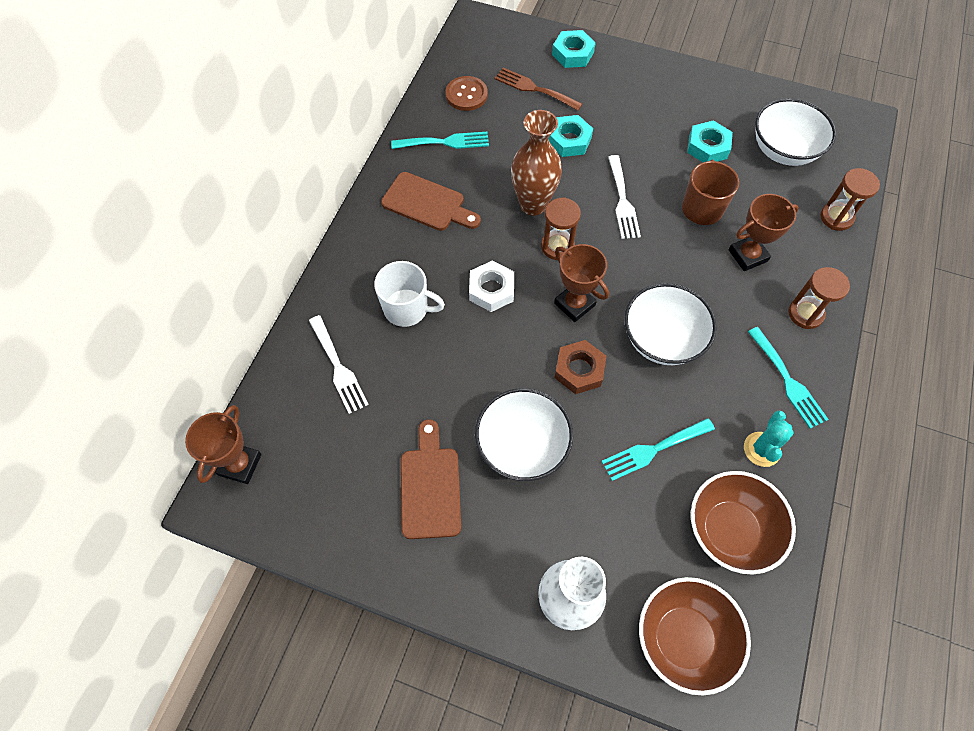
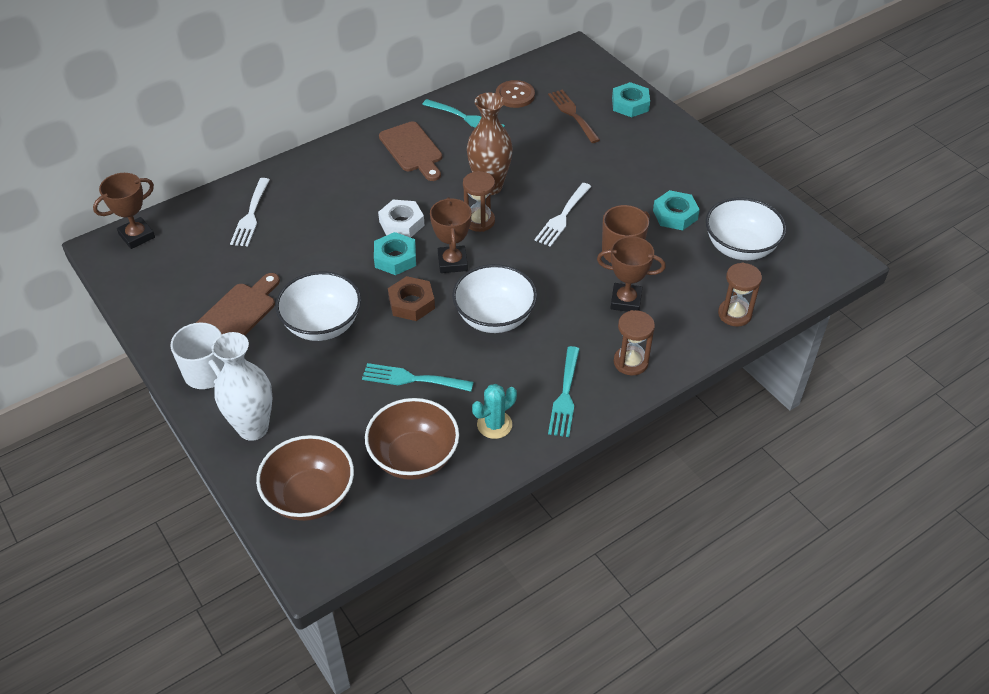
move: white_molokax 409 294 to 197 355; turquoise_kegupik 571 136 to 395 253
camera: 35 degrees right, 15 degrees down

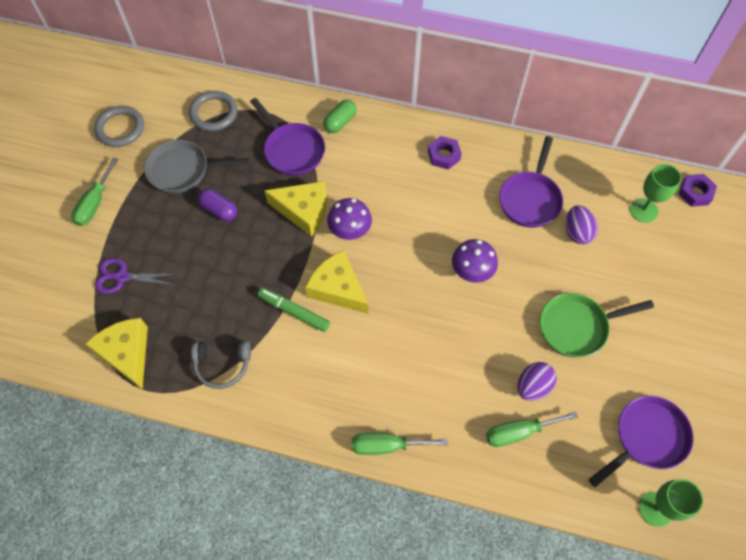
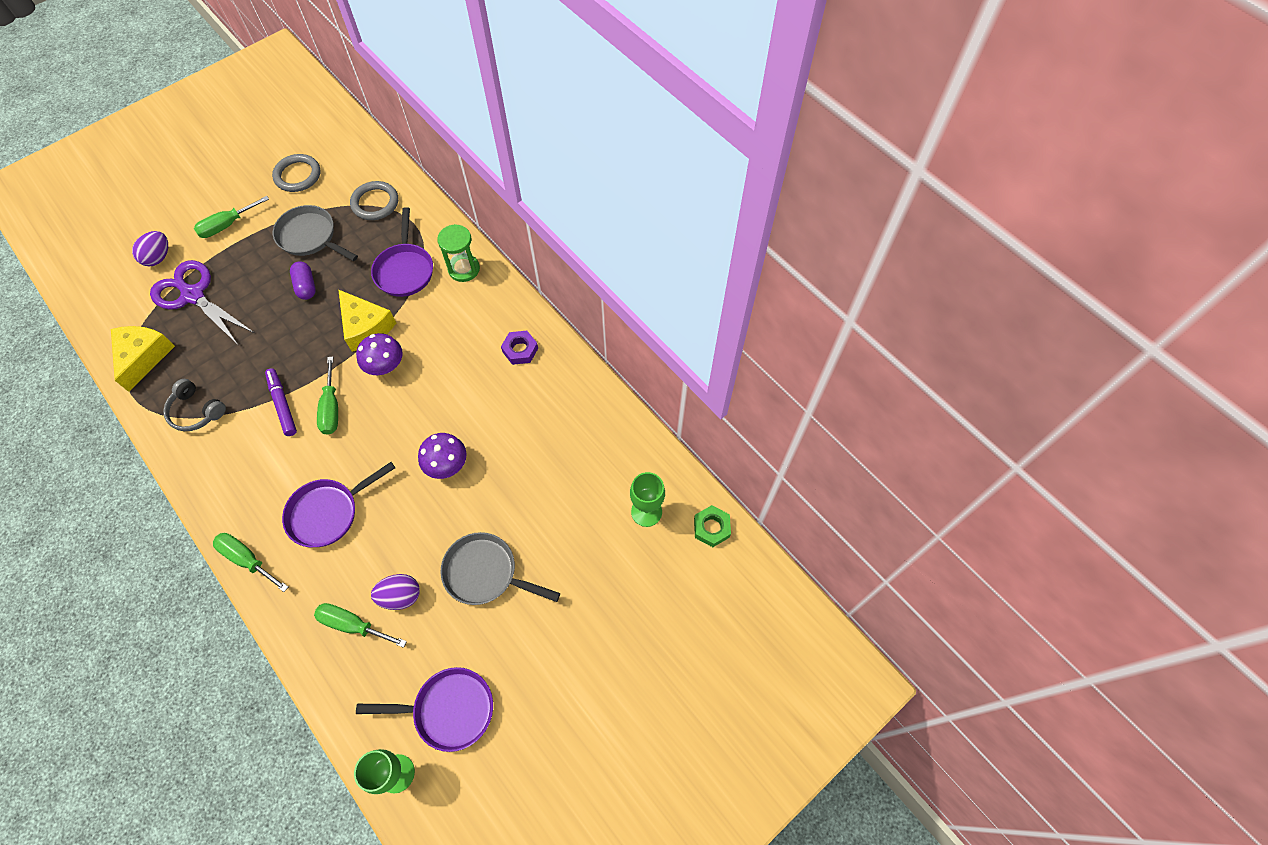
move: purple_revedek 531 182 to 338 504; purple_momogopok 582 224 to 150 248
replace: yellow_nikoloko 336 282 to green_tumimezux 327 395; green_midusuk 340 116 to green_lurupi 458 253
recolor: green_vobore 294 310 to purple_vobore 281 402; green_revedek 597 325 to grey_revedek 500 568; purple_kegupik 697 190 to green_kegupik 712 526
resize: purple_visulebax 136 276 = 202 302 x1.65
camera: 35 degrees right, 0 degrees up

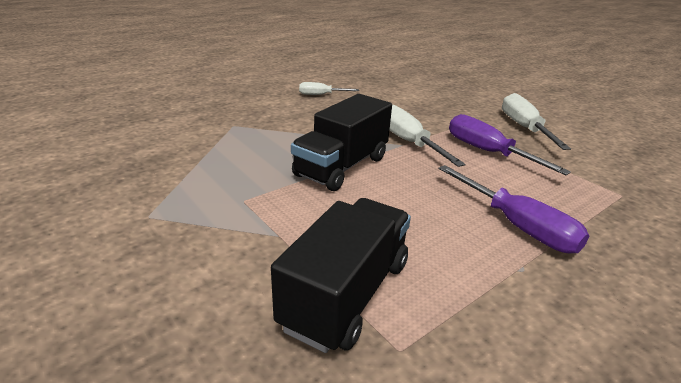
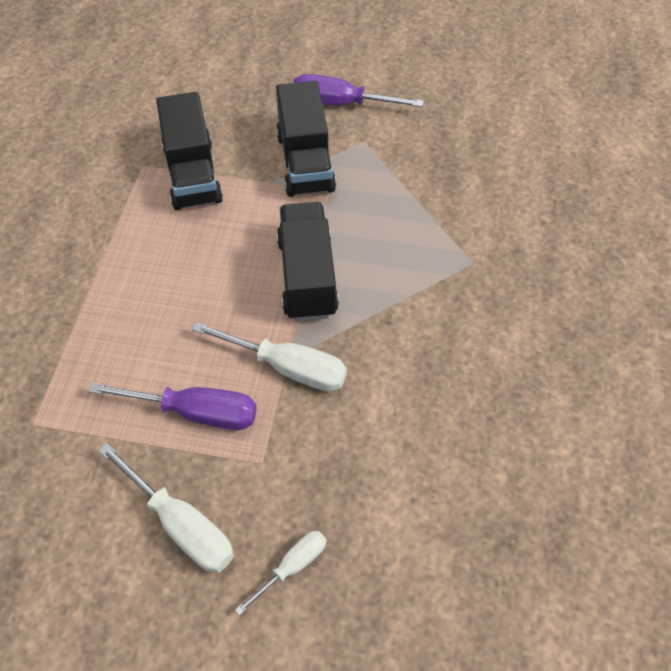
insert: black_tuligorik 306 139
move: white_tumimezux 329 88 to 280 573; purple_tumimezux 514 209 to 358 90
camera: 140 degrees right, 25 degrees up

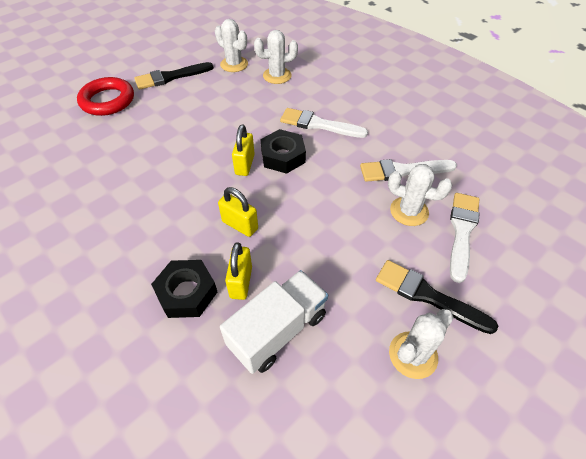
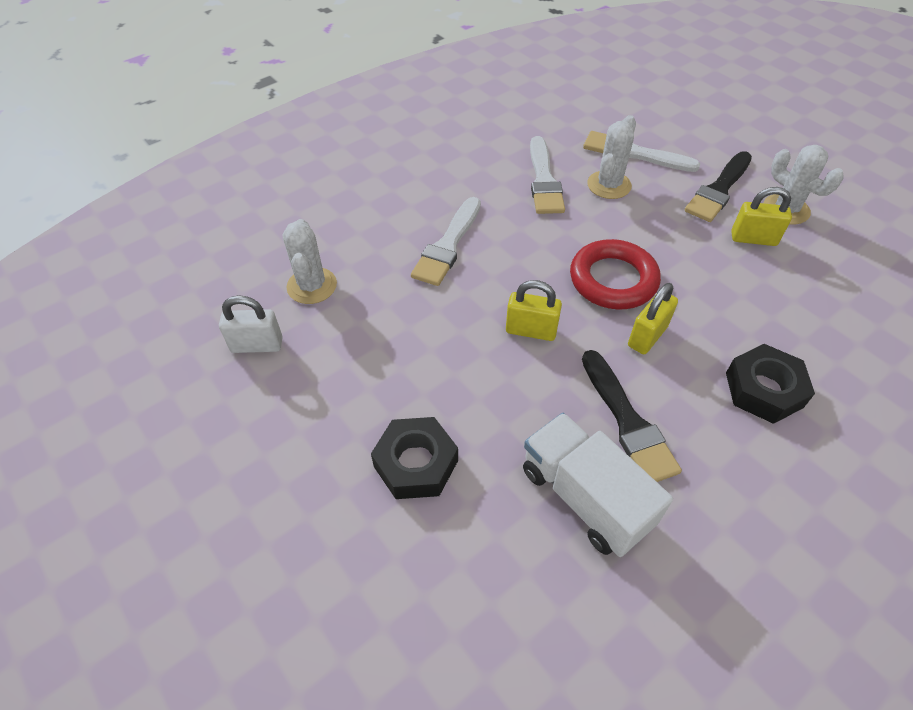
move: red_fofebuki 105 96 to 615 274; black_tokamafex 174 76 to 632 416; white_tuligorik 274 322 to 598 485; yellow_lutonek 238 271 to 761 216; black_kegupik 283 151 to 414 458
replace: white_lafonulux 231 45 to white_lutonek 251 324
camera: 85 degrees left, 0 degrees up

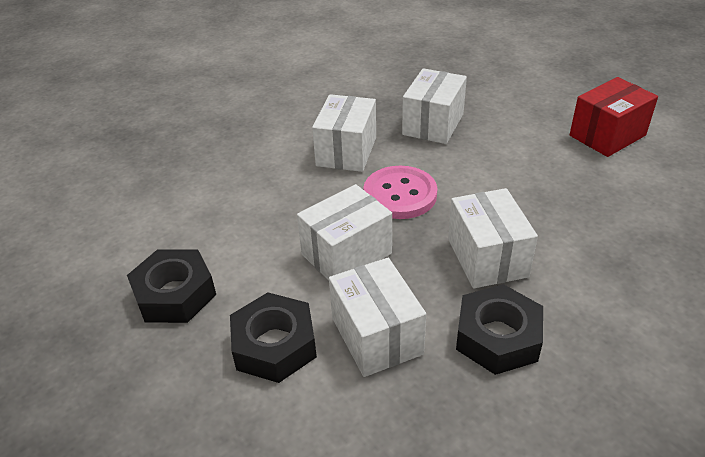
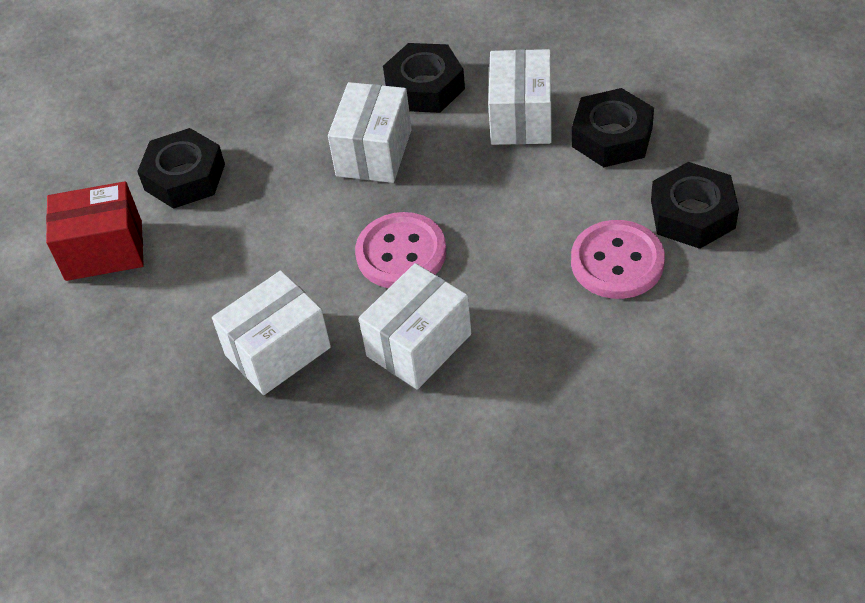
delete: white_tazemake 344 232
insert: black_kegupik 181 168; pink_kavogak 618 259
camera: 150 degrees left, 10 degrees up

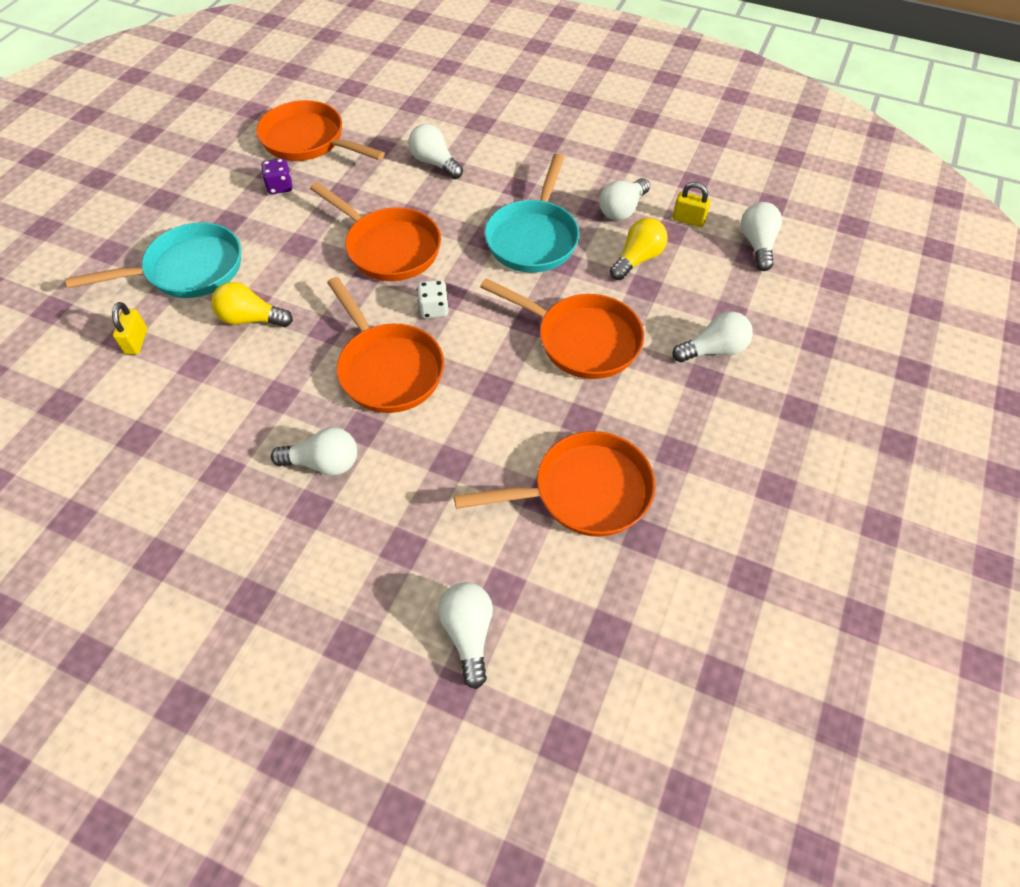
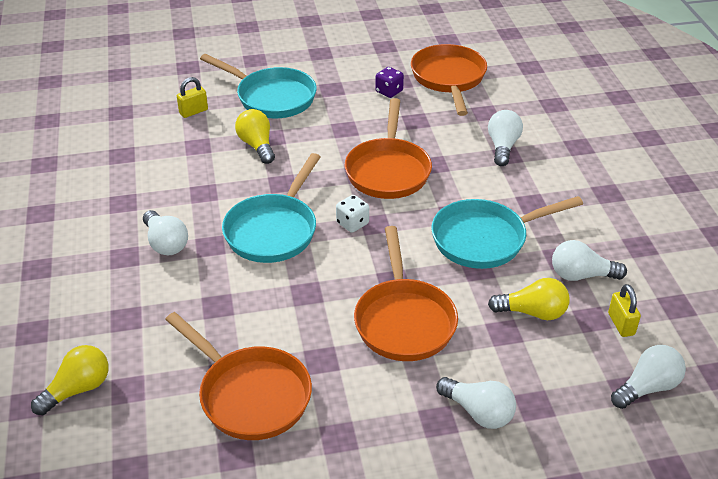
recolor: orange_revedek 385 345 to turquoise_revedek 271 208; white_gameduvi 465 635 to yellow_gameduvi 70 380
camera: 55 degrees right, 15 degrees down

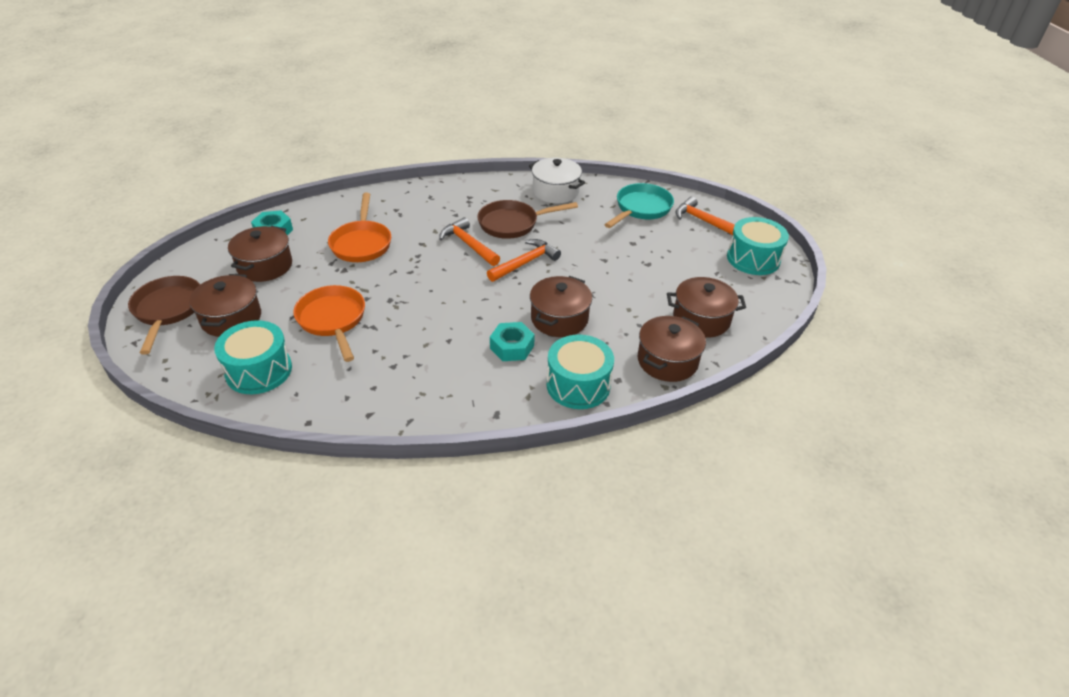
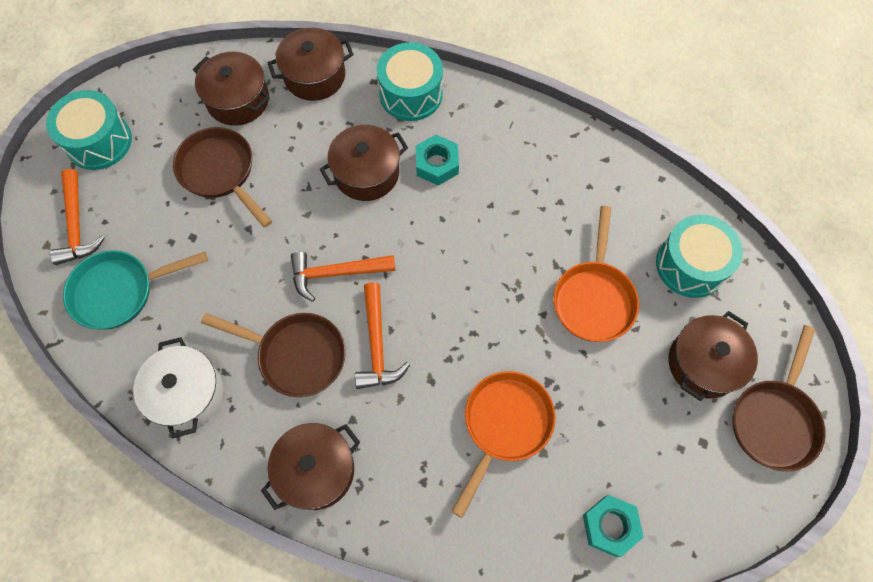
insert: brown_revedek 222 177
move: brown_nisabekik 260 254 to 310 466
camera: 145 degrees left, 25 degrees up

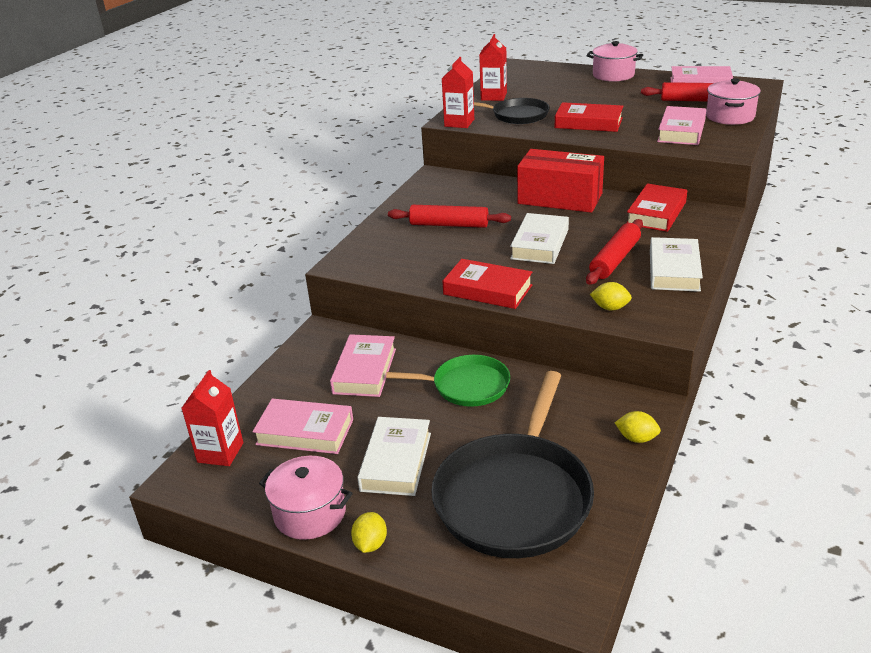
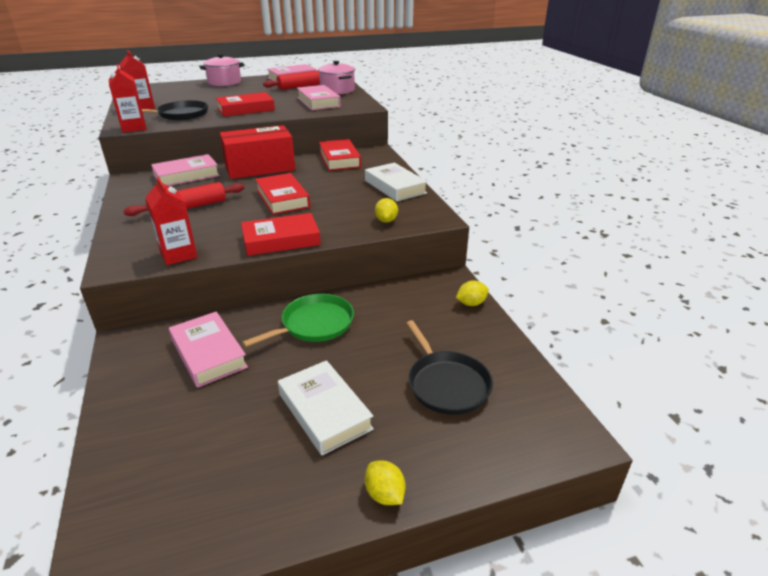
delete: pink_nisabekik 306 498; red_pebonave 614 252
move: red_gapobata 212 418 to 171 221; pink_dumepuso 303 426 to 185 170
recolor: white_dumepuso 539 238 to red_dumepuso 282 194
rotate: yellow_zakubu 611 296 = 386 210 60 degrees counterclockwise
resize: black_revedek 512 464 = 449 367 x0.57
camera: 45 degrees left, 0 degrees up

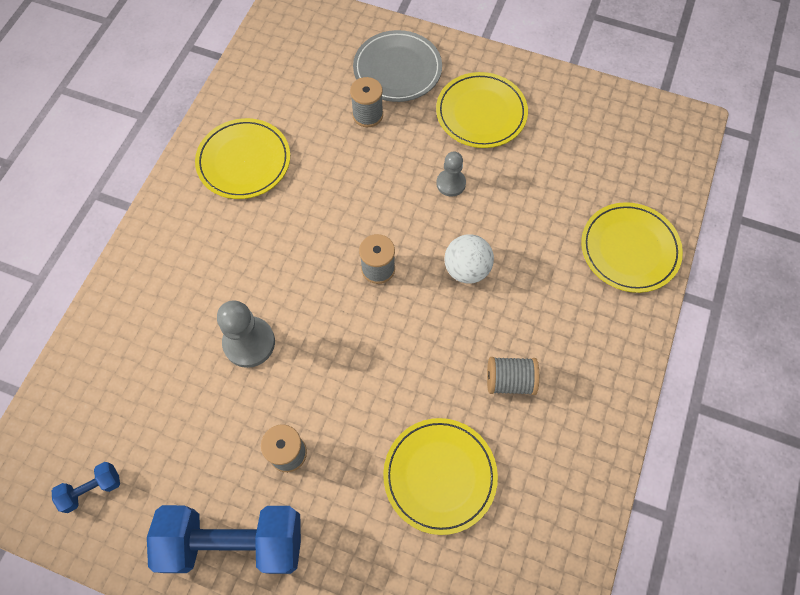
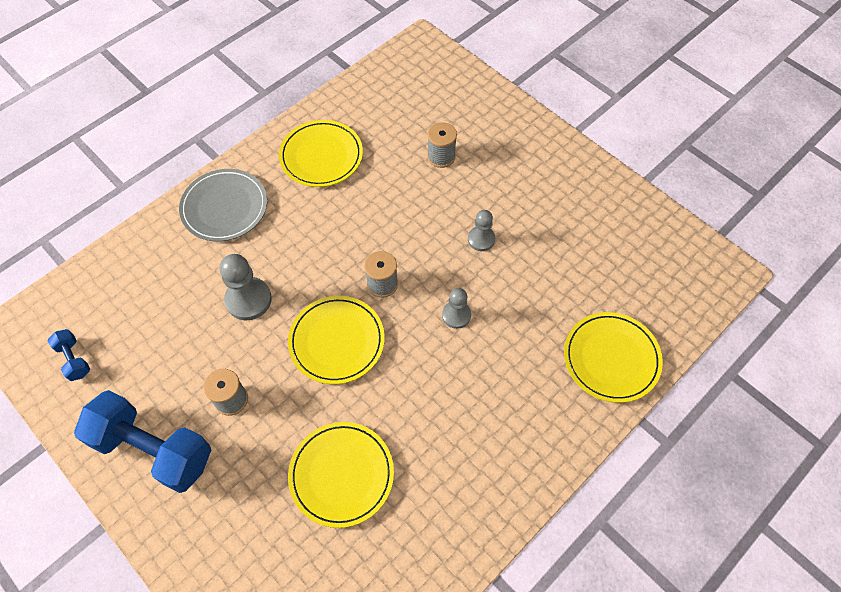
delete: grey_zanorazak 513 376
move: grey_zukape 397 66 to 223 205; yellow_zukape 482 110 to 336 340
replace: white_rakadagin 469 259 to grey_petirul 456 308
rotate: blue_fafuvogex 86 487 = 69 355 60 degrees clockwise
camera: 25 degrees right, 5 degrees down

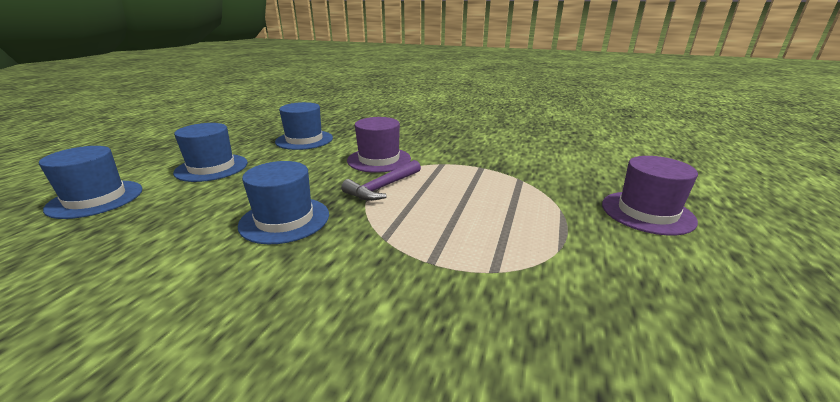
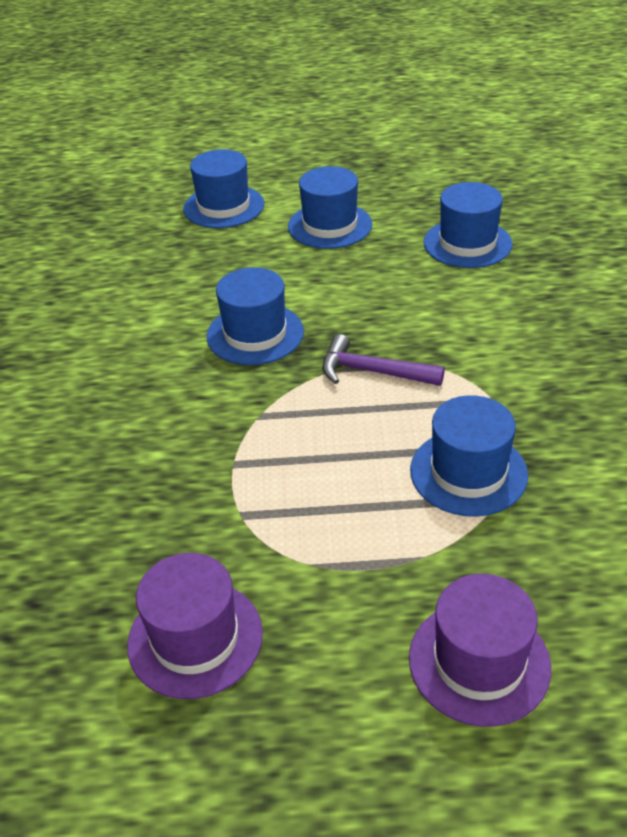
insert: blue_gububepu 469 456
move: purple_gububepu 379 145 to 195 626
camera: 70 degrees right, 15 degrees up

